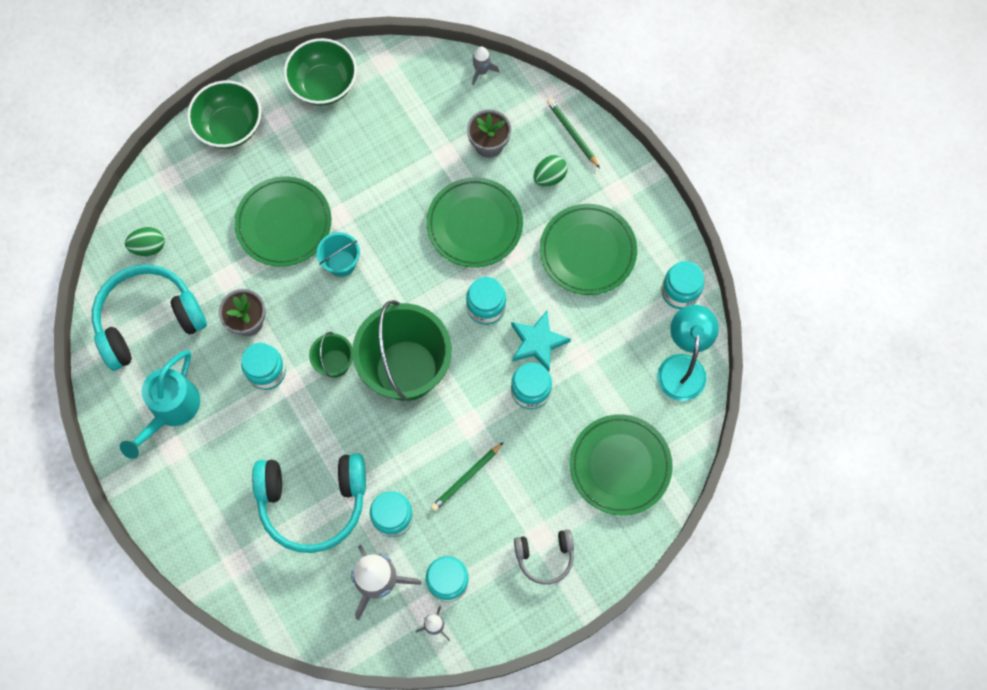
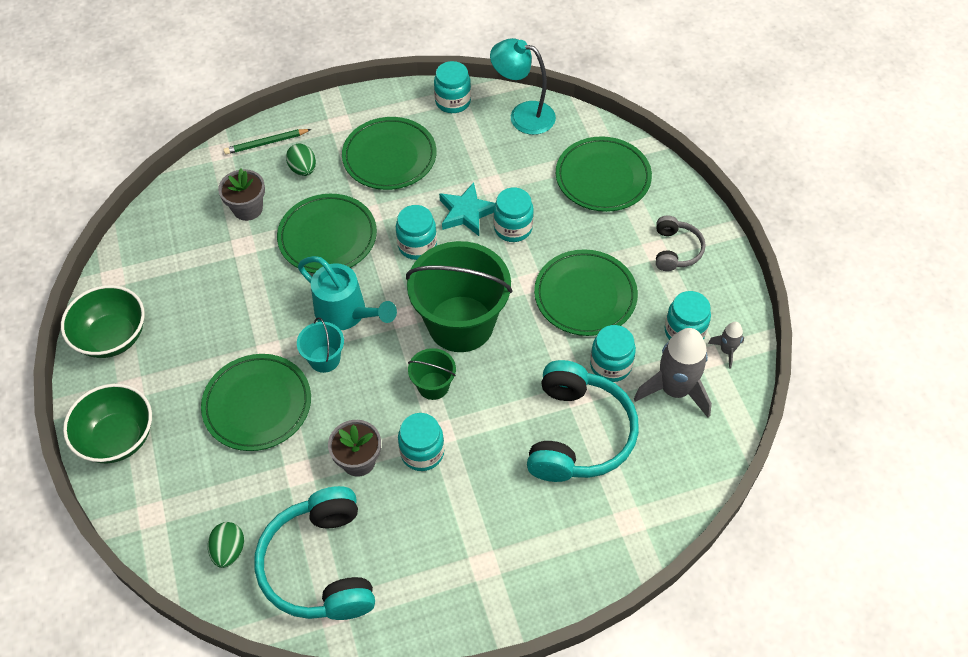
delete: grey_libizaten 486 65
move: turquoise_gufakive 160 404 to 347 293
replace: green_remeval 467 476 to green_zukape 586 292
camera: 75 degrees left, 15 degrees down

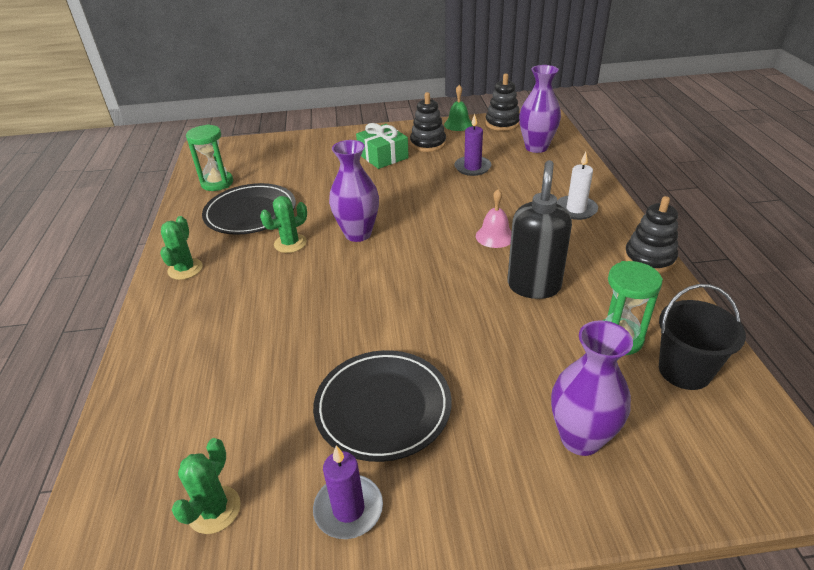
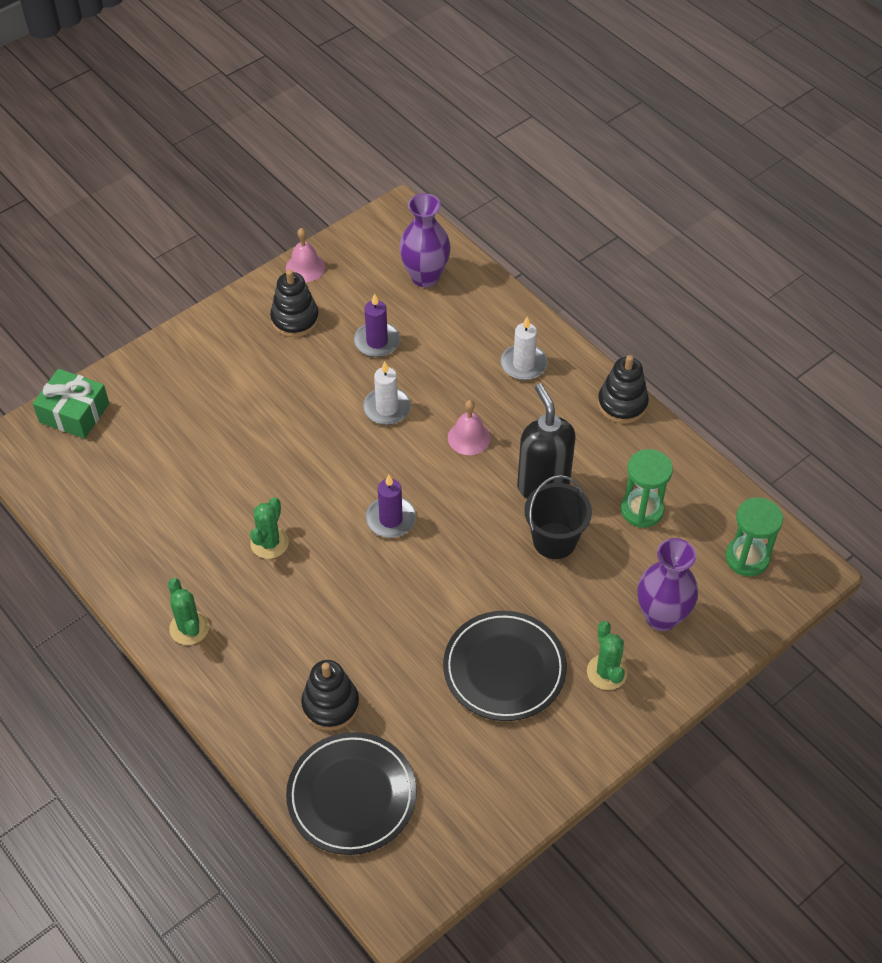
delete: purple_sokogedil 354 191
insert: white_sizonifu 387 393
move: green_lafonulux 206 486 to 607 655; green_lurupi 209 157 to 754 536; black_zukape 249 209 to 351 793; purple_sizonifu 348 492 to 391 506; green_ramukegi 382 146 to 71 404; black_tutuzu 502 102 to 330 695; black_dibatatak 702 337 to 558 517
recolor: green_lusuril 458 108 to pink_lusuril 305 255
camera: 35 degrees left, 15 degrees up

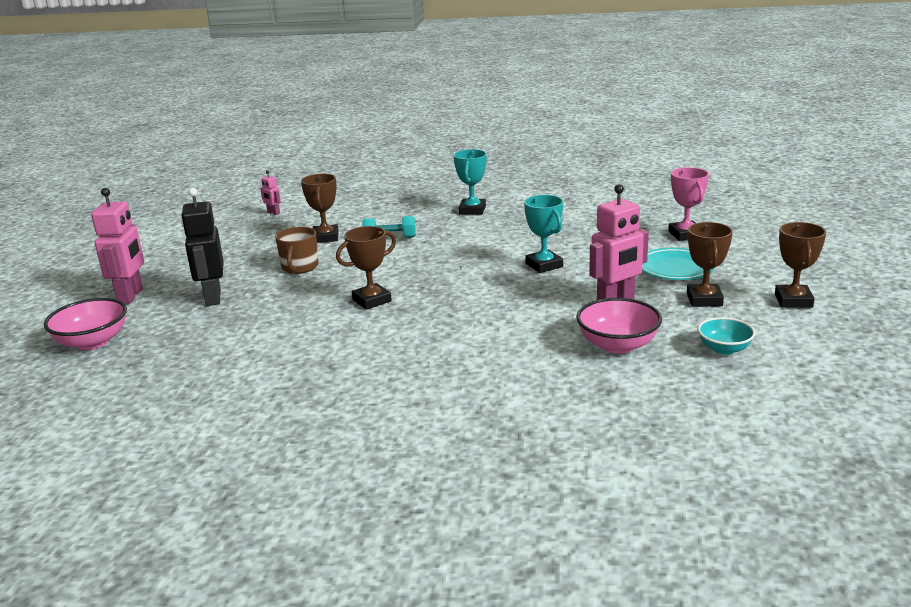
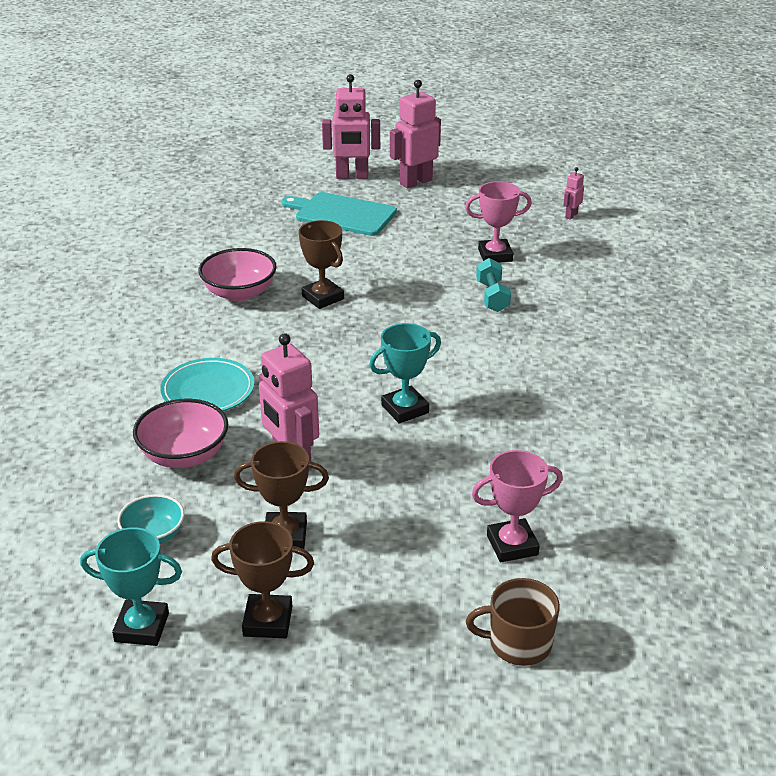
insert: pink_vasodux 415 134
move: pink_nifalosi 85 324 to 237 275; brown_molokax 296 250 to 513 622; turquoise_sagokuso 470 182 to 131 586; turquoise_zukape 678 264 to 208 384
replace: black_vasodux 202 247 to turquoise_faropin 339 214
recolor: brown_sagokuso 320 208 to pink_sagokuso 498 222
camera: 85 degrees right, 10 degrees up

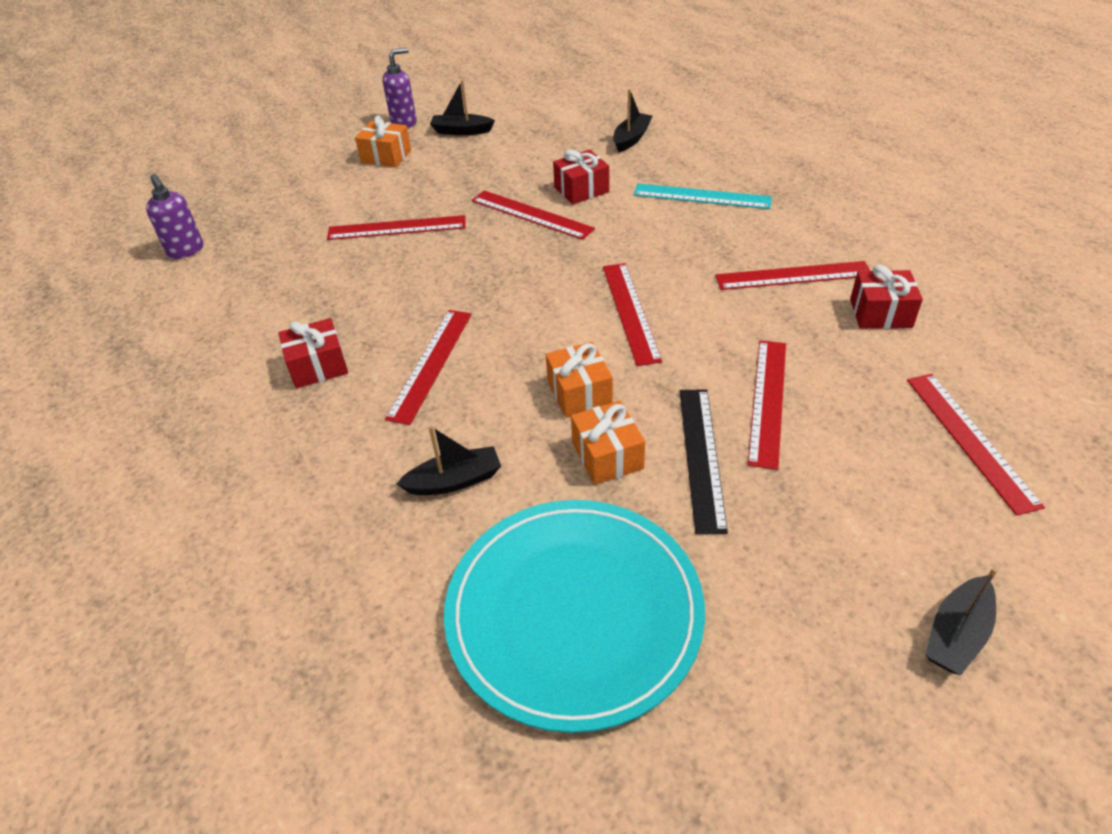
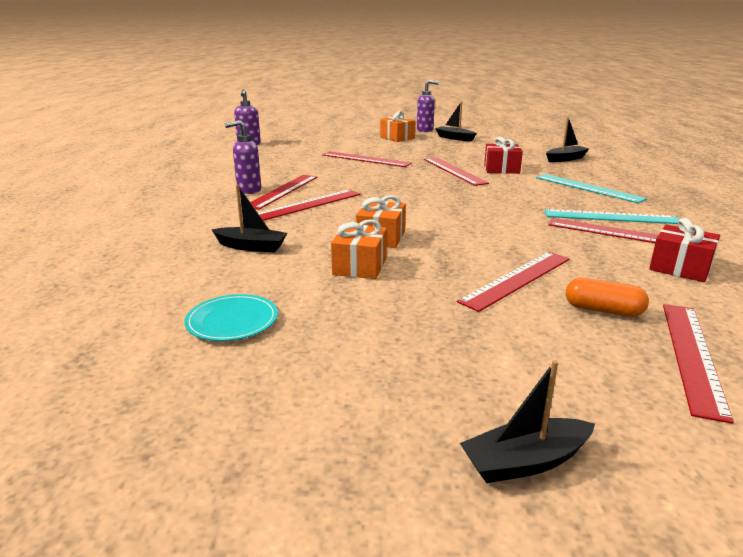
delete: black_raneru 704 461
insert: turquoise_raneru 612 216; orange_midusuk 607 297
move: red_raneru 632 314 to 283 192
replace: red_ramukegi 313 353 to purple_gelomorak 242 157
resize: turquoise_zukape 574 616 = 231 317 x0.41
camera: 30 degrees right, 20 degrees down

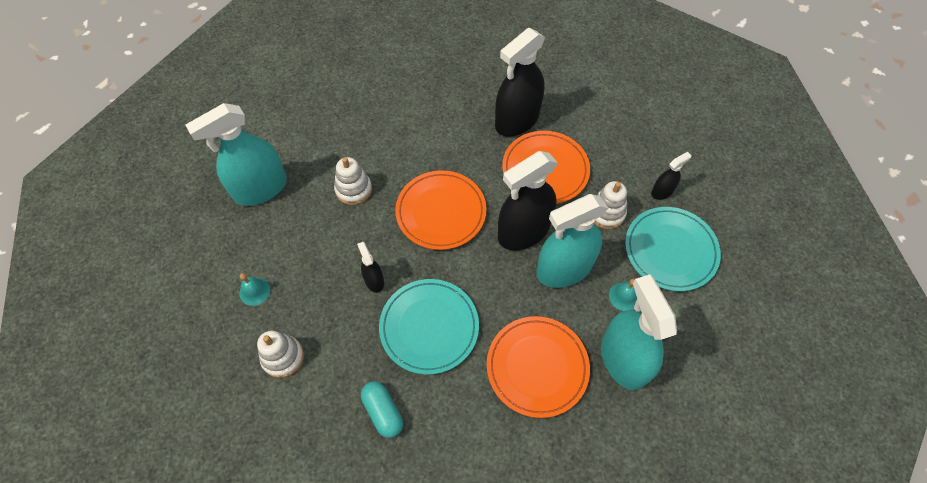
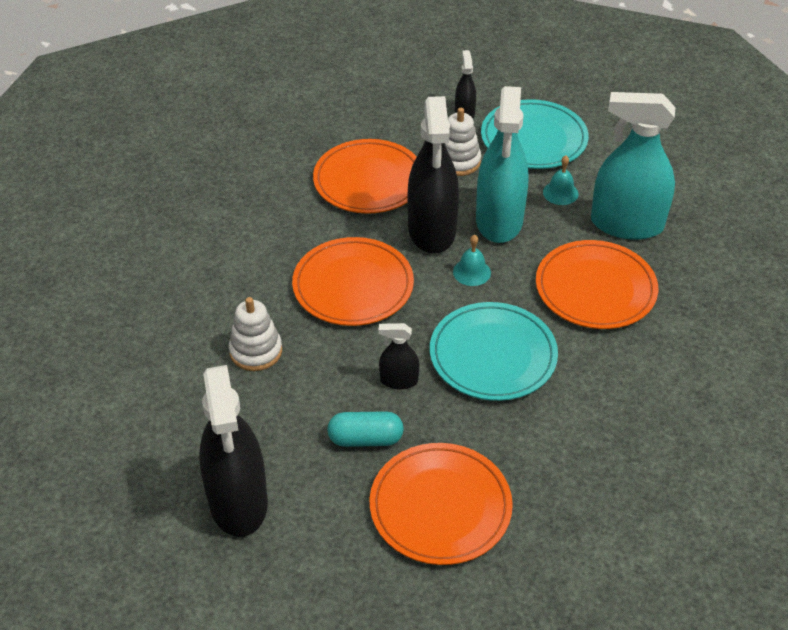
delete: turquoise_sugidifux 236 154
move: turquoise_lusuril 254 289 to 472 260; turquoise_midusuk 382 409 to 365 429; black_sugidifux 520 82 to 233 451
replace: white_tutuzu 280 354 to orange_zukape 441 504
camera: 60 degrees left, 15 degrees down

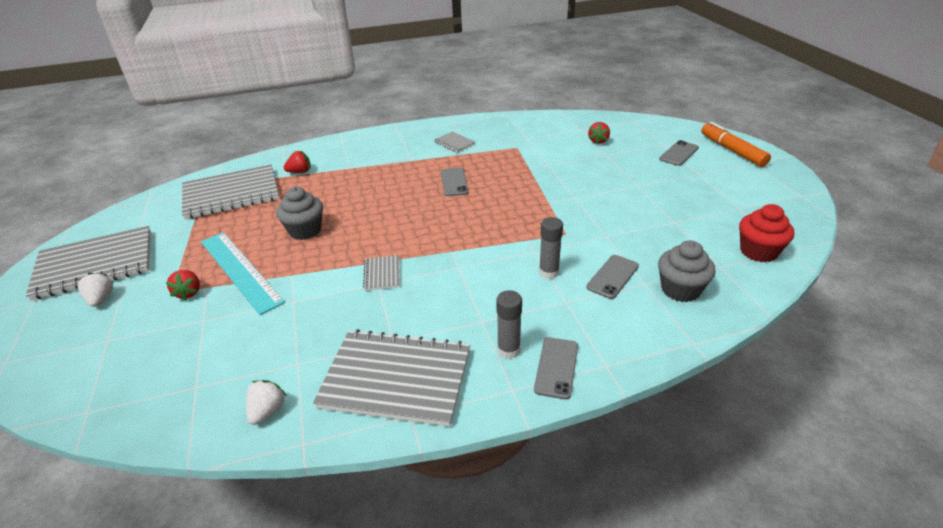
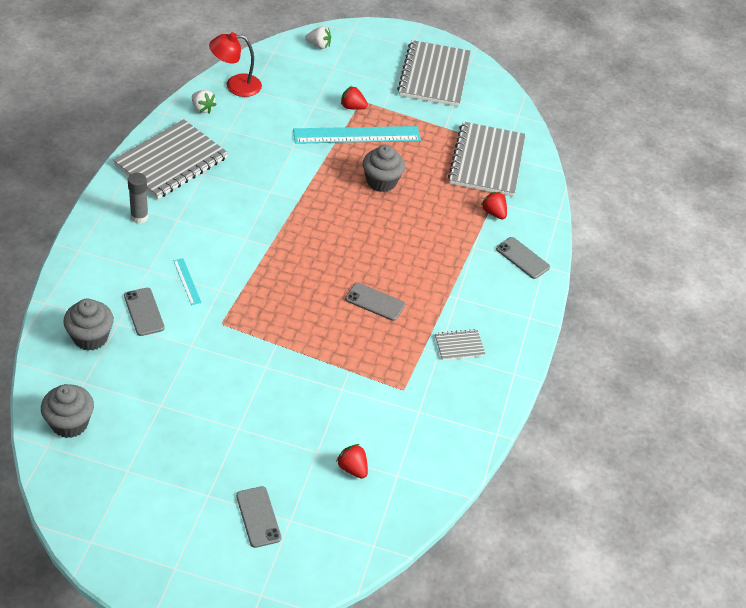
delete: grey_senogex 381 273; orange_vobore 736 144
insert: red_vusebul 235 64
move: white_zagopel 95 290 to 318 37; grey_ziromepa 556 368 to 523 258
replace: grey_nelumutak 551 248 to turquoise_raneru 187 281
recolor: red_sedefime 766 233 to grey_sedefime 67 411
rotate: red_zagopel 297 162 = 494 206 135 degrees clockwise
camera: 115 degrees right, 10 degrees up

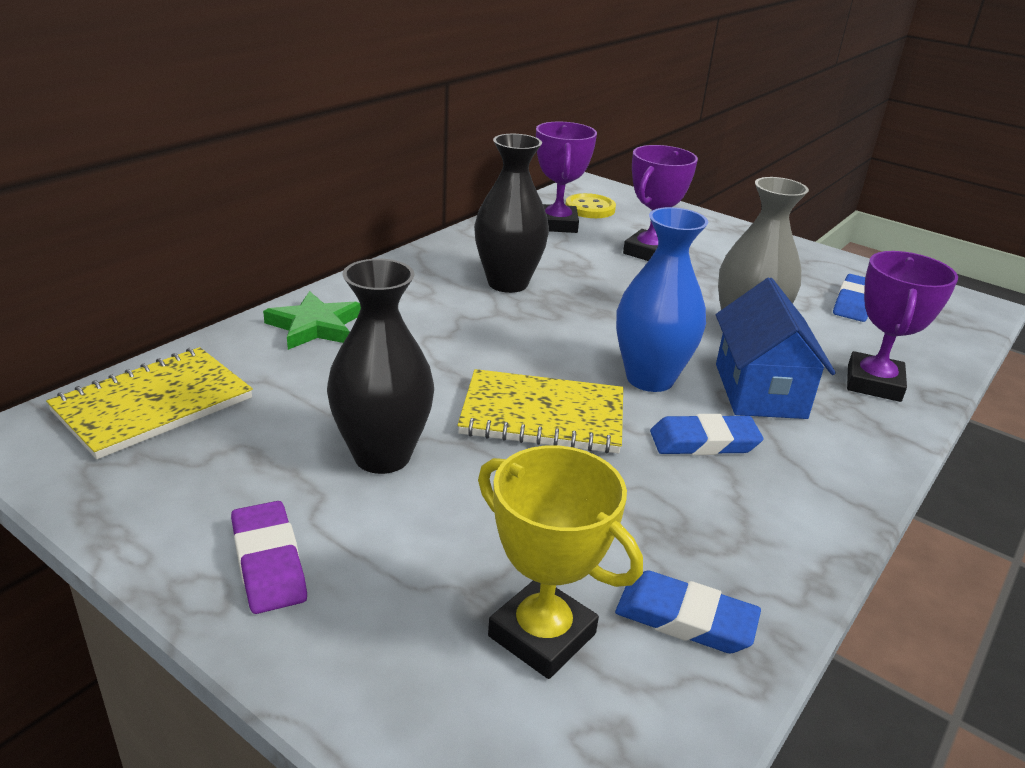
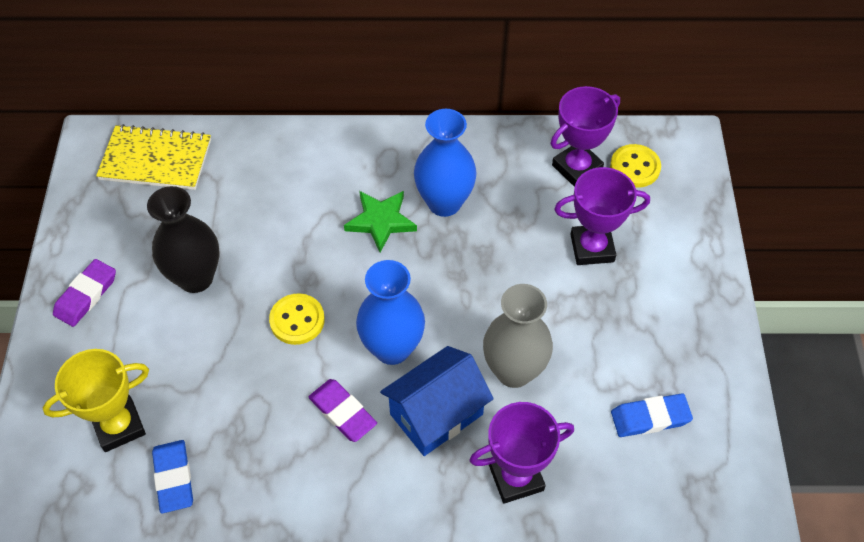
move: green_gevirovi 312 320 to 380 221
replace: yellow_senogex 540 411 to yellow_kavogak 297 319
recolor: black_sokogedil 511 213 to blue_sokogedil 445 163; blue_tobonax 706 434 to purple_tobonax 342 410
rotate: yellow_sagokuso 560 562 = 96 400 60 degrees clockwise
camera: 55 degrees right, 25 degrees up

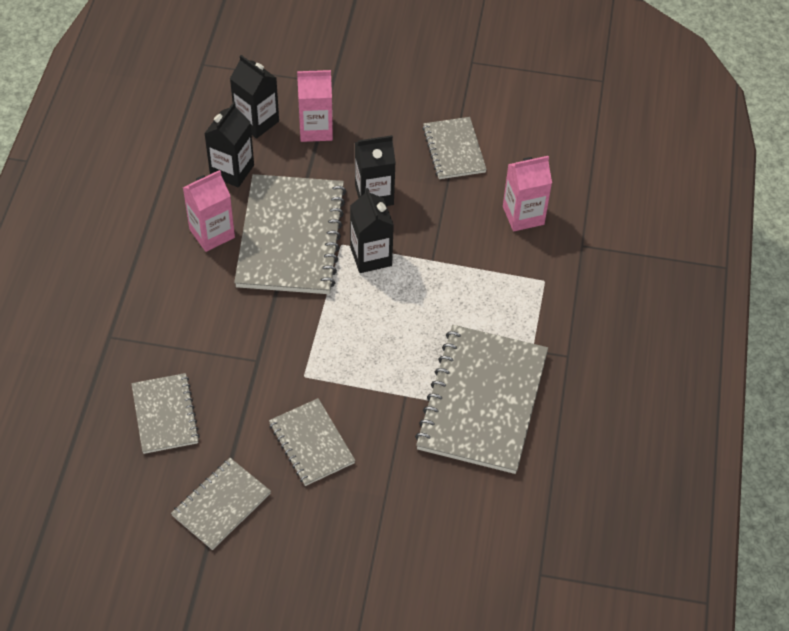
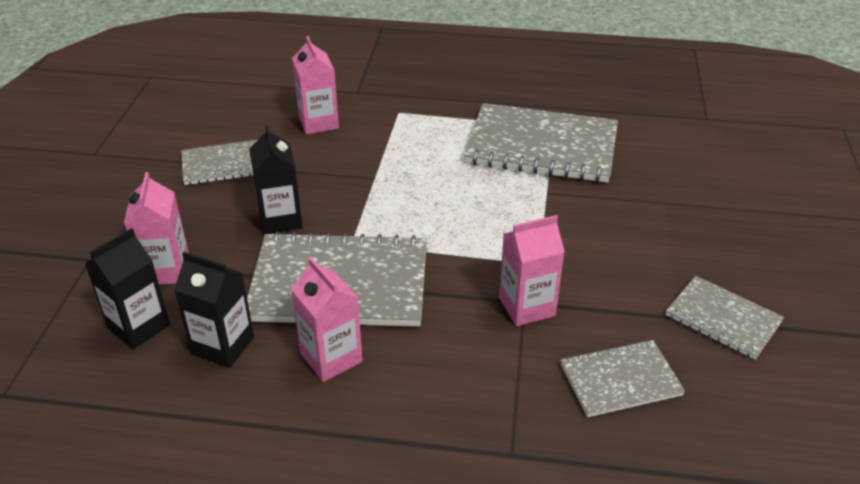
delete: grey_senogex 312 442; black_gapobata 372 230
insert: pink_gapobata 532 270
camera: 90 degrees left, 15 degrees down

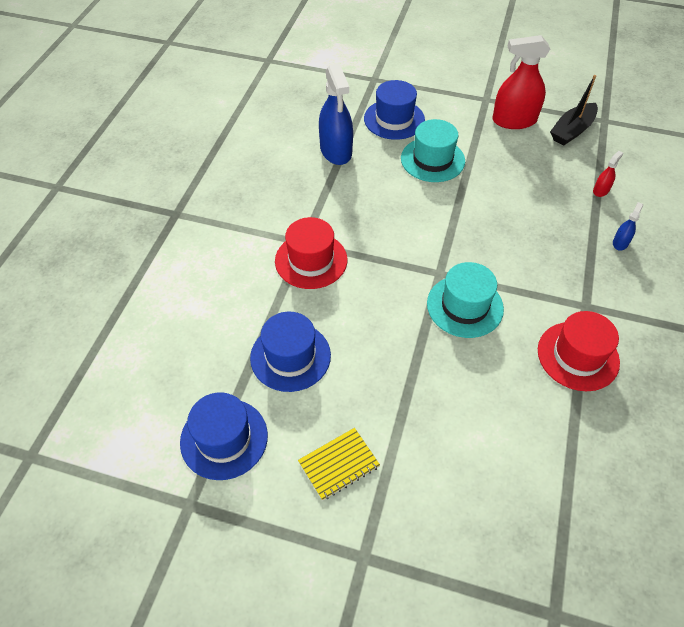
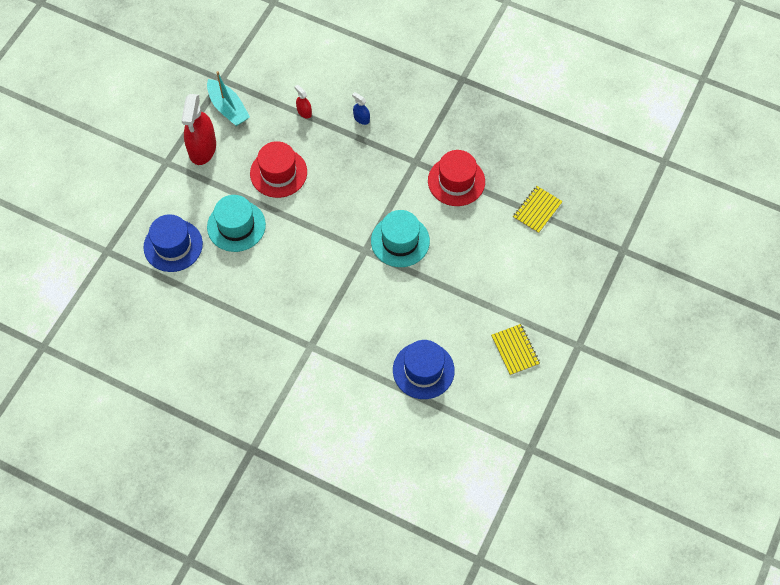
delete: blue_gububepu 224 436; blue_sugidifux 336 114
insert: yellow_senogex 538 210
move: red_gububepu 311 253 to 278 169
recolor: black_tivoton 574 110 to turquoise_tivoton 228 98
camera: 80 degrees left, 10 degrees up

